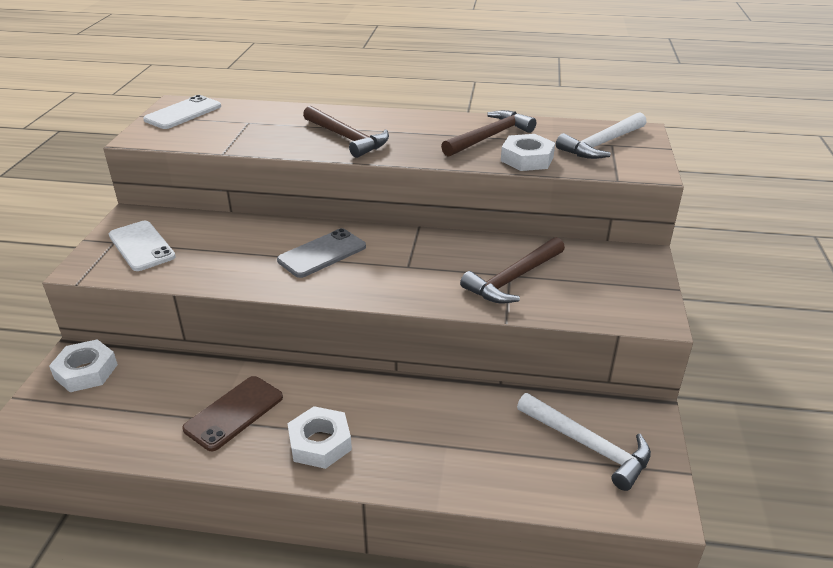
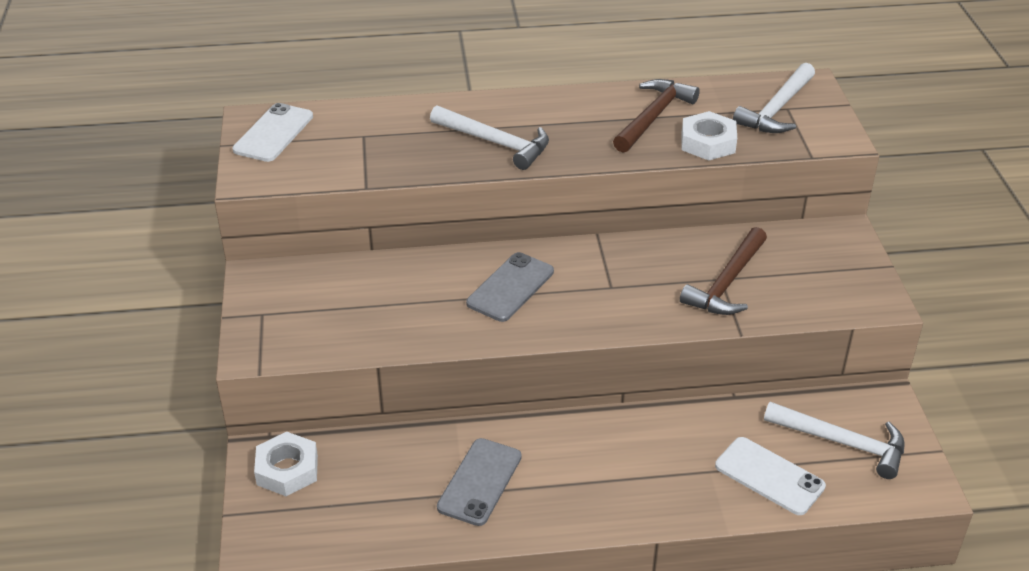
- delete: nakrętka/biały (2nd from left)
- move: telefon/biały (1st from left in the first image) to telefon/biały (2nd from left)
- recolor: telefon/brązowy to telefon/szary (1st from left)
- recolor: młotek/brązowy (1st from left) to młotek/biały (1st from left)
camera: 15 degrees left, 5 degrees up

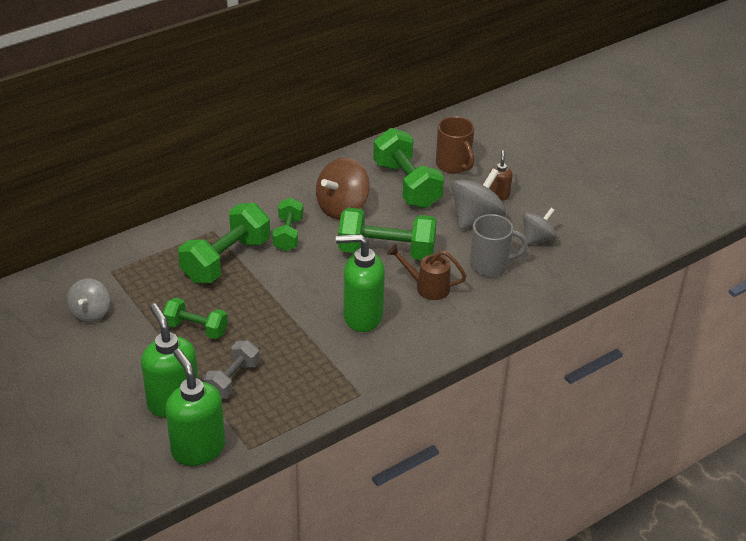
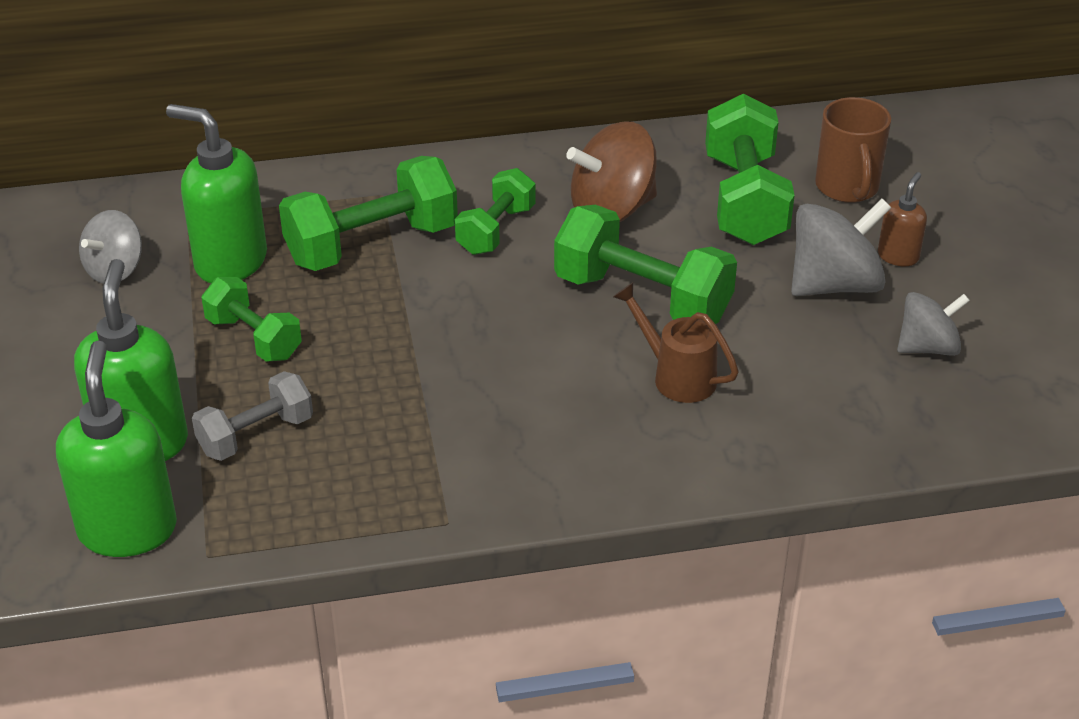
- delete: kubek/szary
- move: dozownik mydła/zielony (3rd from left)
camera: 25 degrees right, 0 degrees up

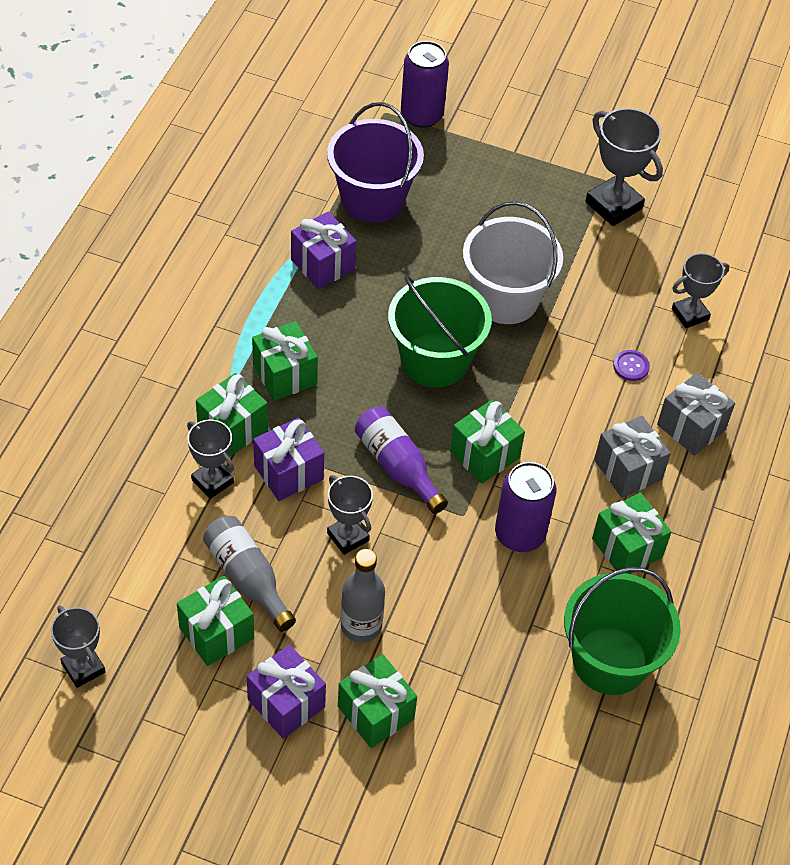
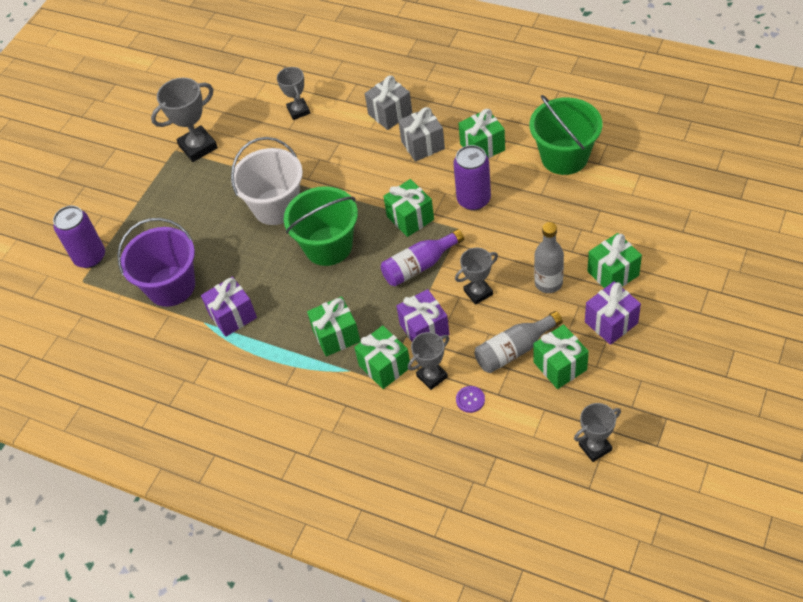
- move: guzik/fioletowy
camera: 75 degrees left, 0 degrees up

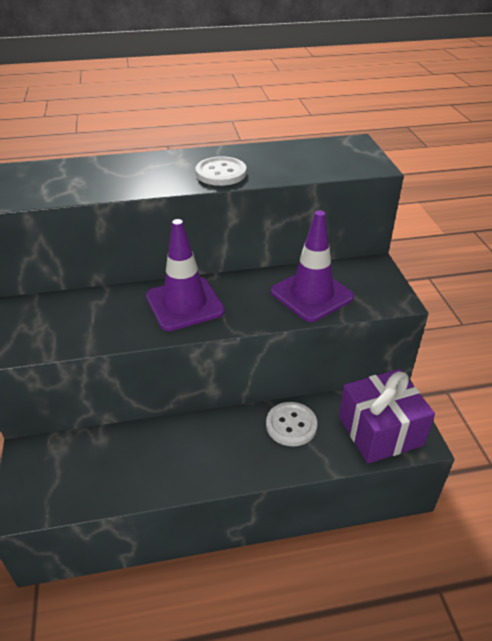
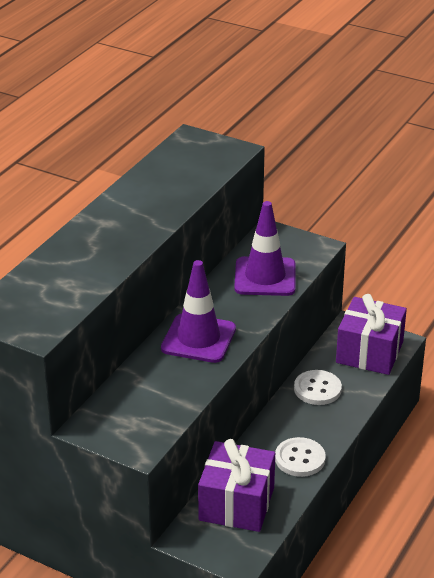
- insert: prezent/fioletowy (1st from left)
- move: guzik/biały (1st from left)
camera: 50 degrees left, 5 degrees down

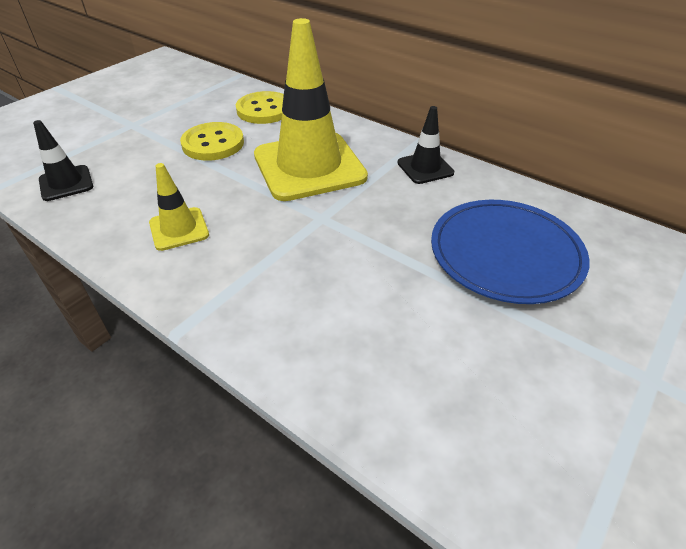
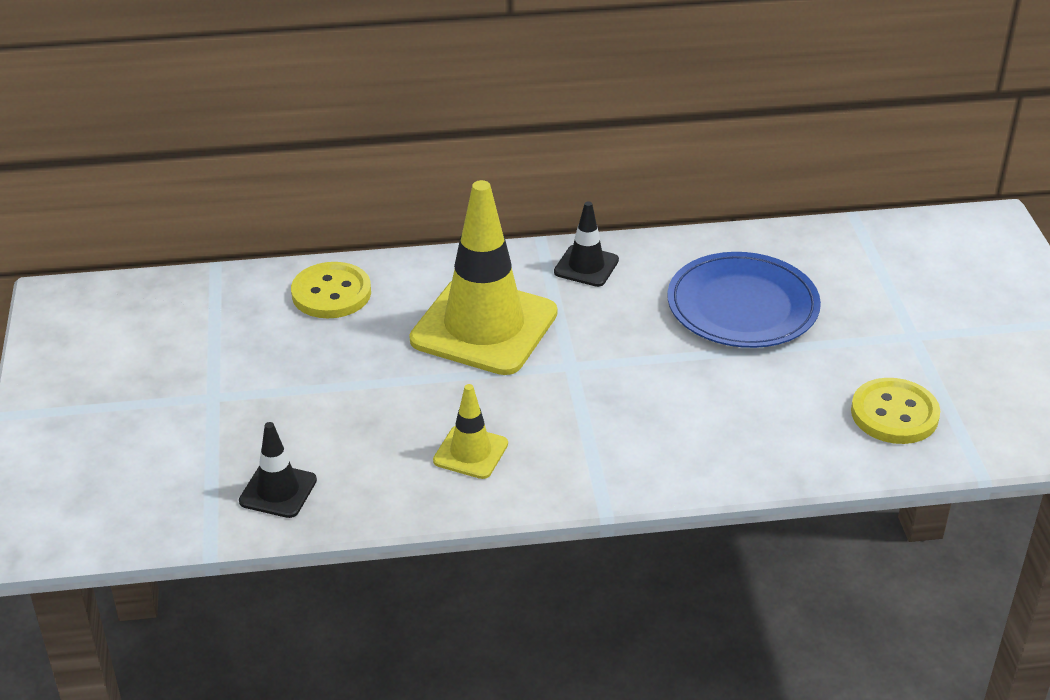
- move: guzik/żółty (1st from left in the first image) to guzik/żółty (2nd from left)
camera: 45 degrees left, 5 degrees down

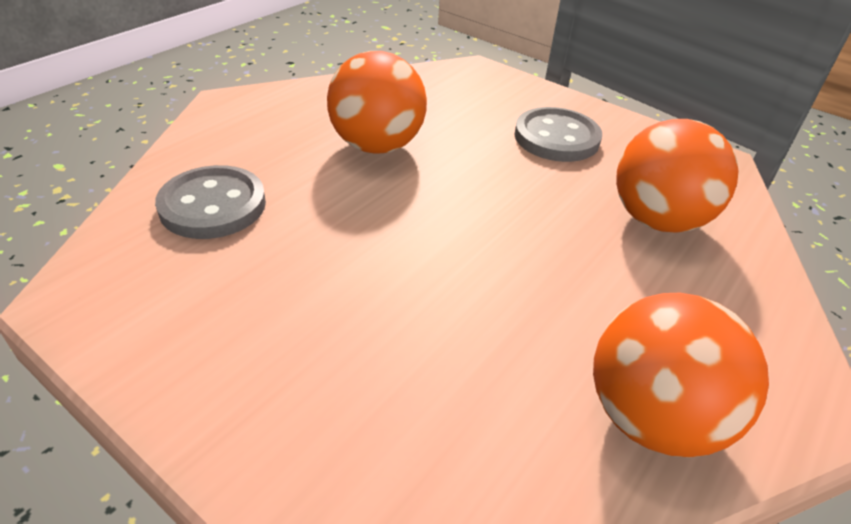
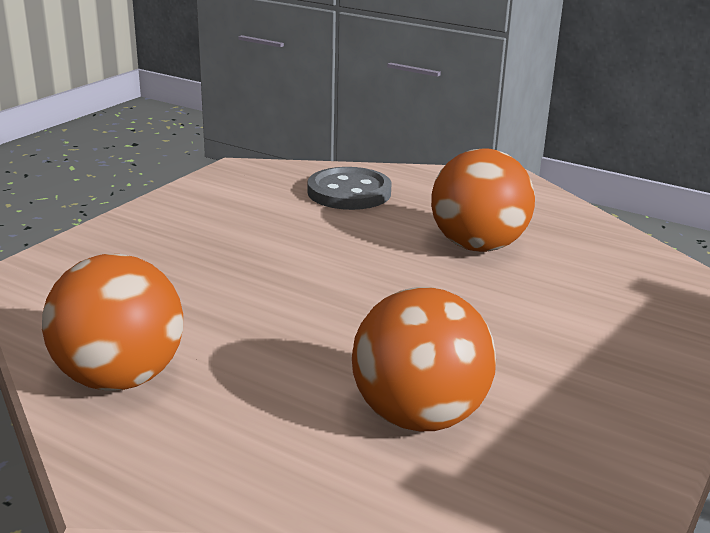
- delete: guzik/szary (2nd from left)
camera: 85 degrees right, 15 degrees down

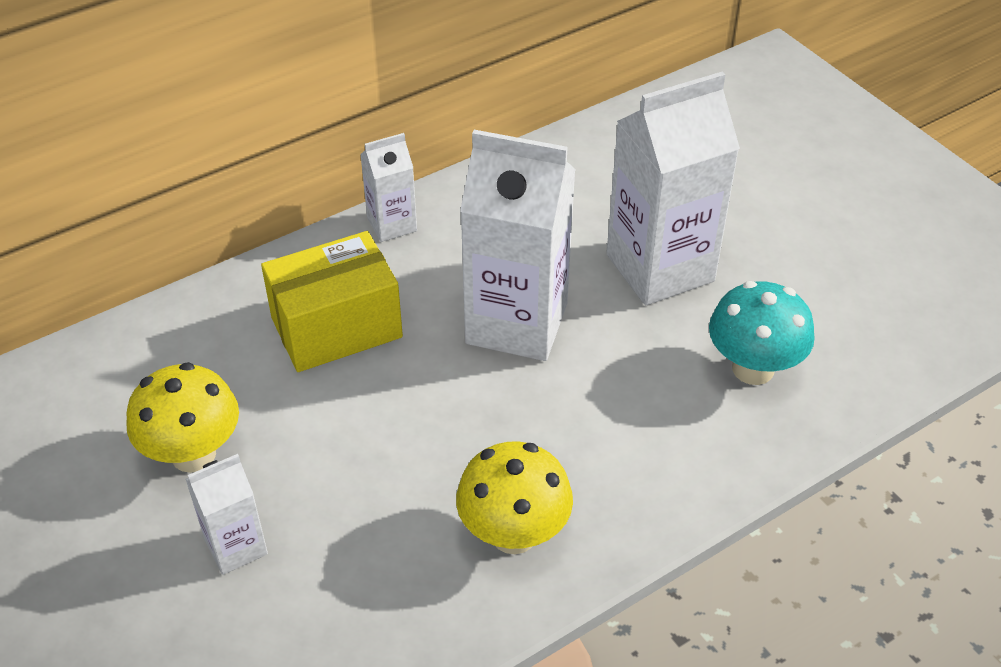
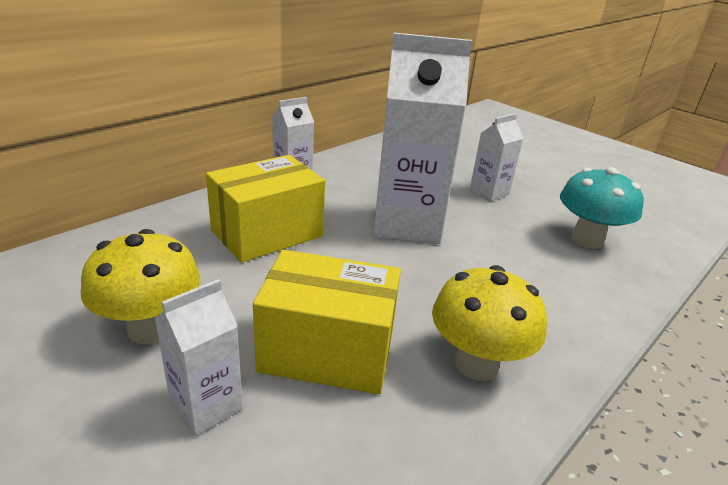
- insert: pudełko/żółty (2nd from left)
- resize: karton mleka/biały (4th from left) x0.50
camera: 15 degrees left, 15 degrees down

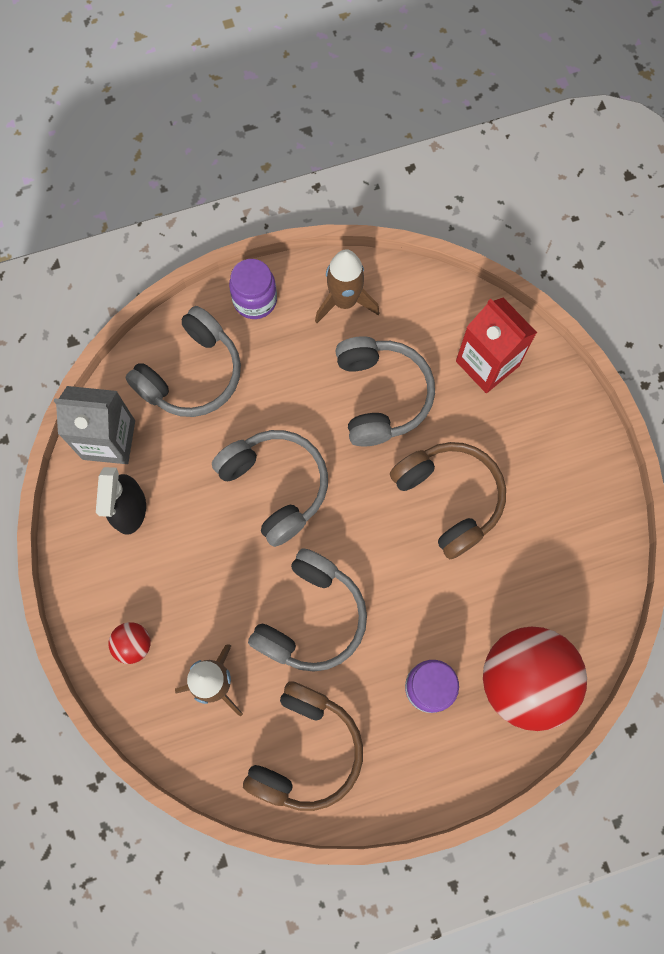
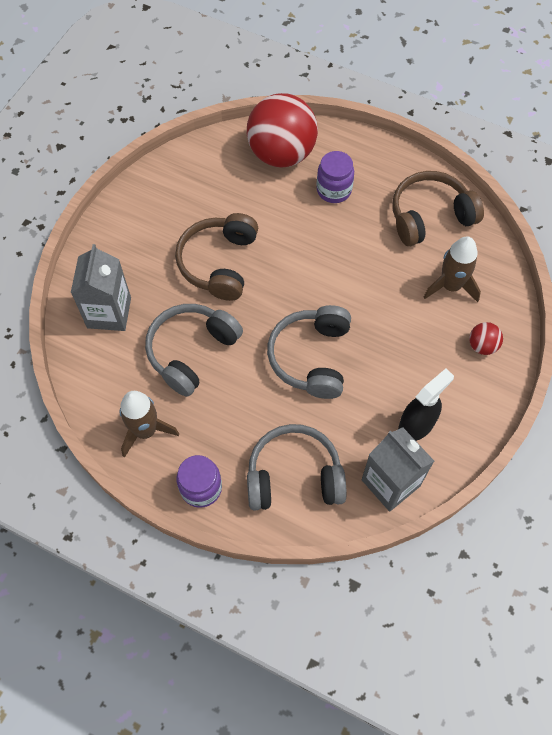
- delete: słuchawki/szary (3rd from left)
- recolor: karton mleka/czerwony to karton mleka/szary (1st from left)
camera: 135 degrees left, 10 degrees down

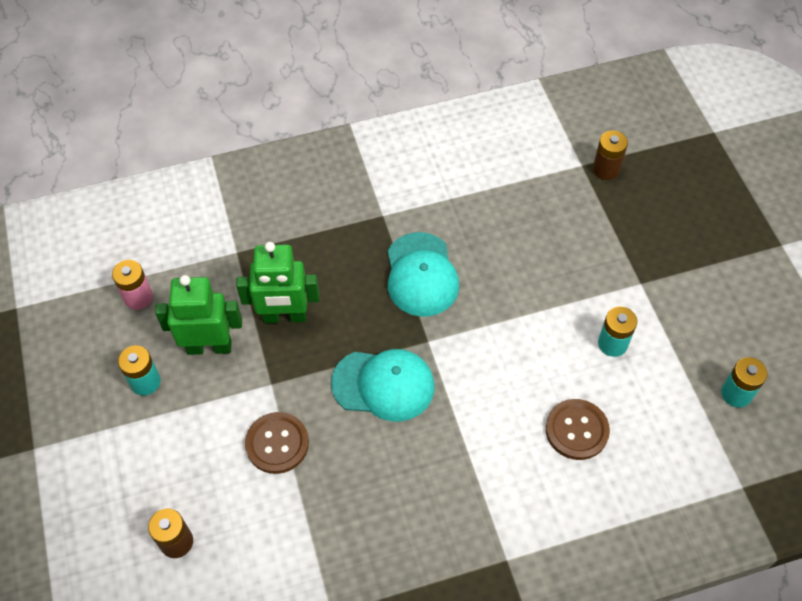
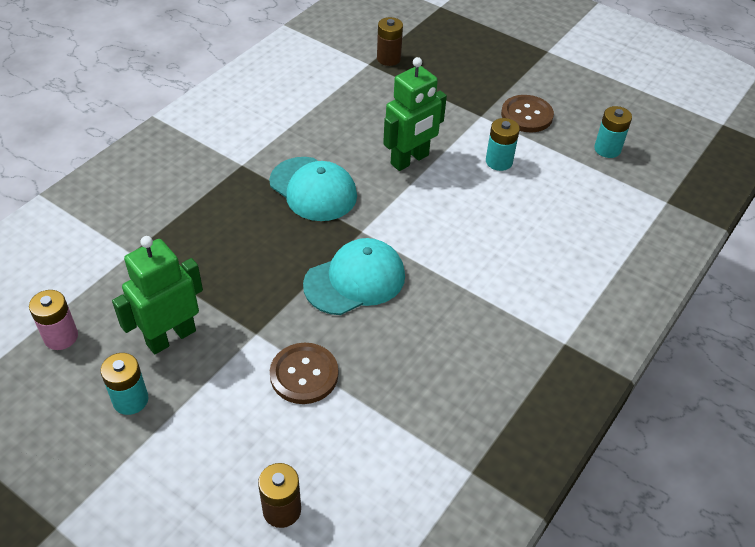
- move: robot/zielony (2nd from left)
- move: guzik/brązowy (2nd from left)
camera: 40 degrees left, 10 degrees down

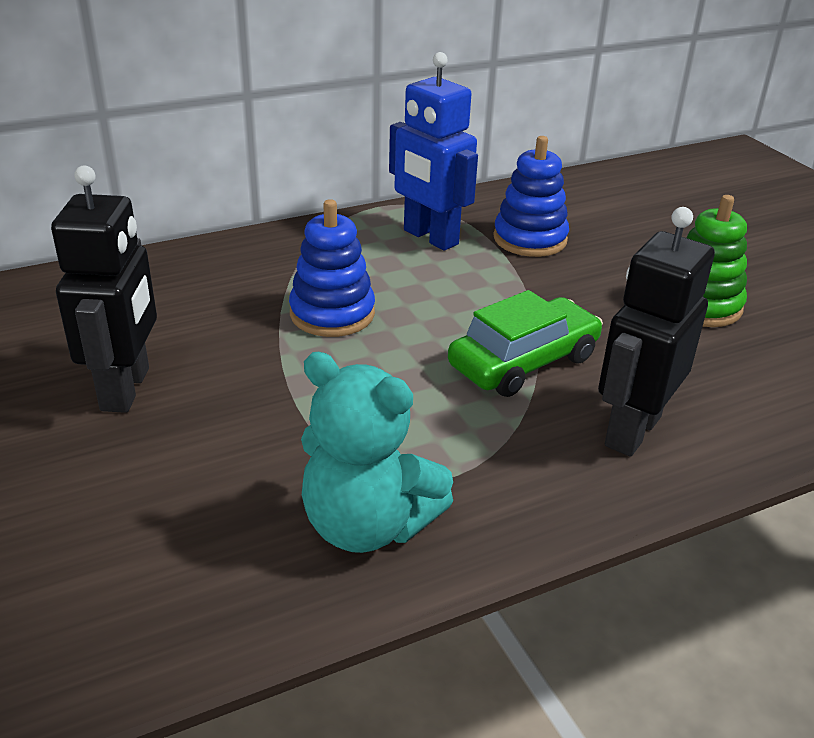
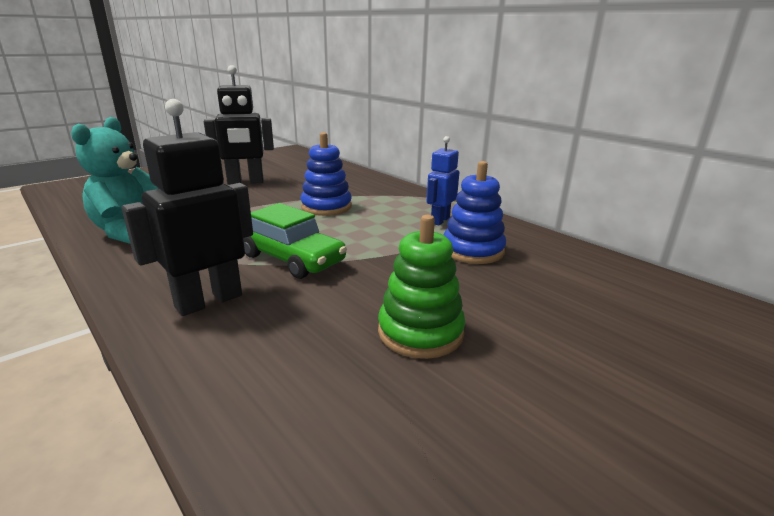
- rotate: robot/czarny (2nd from left in the first image) 60 degrees counterclockwise
- resize: robot/niebieski x0.63
camera: 75 degrees right, 10 degrees down

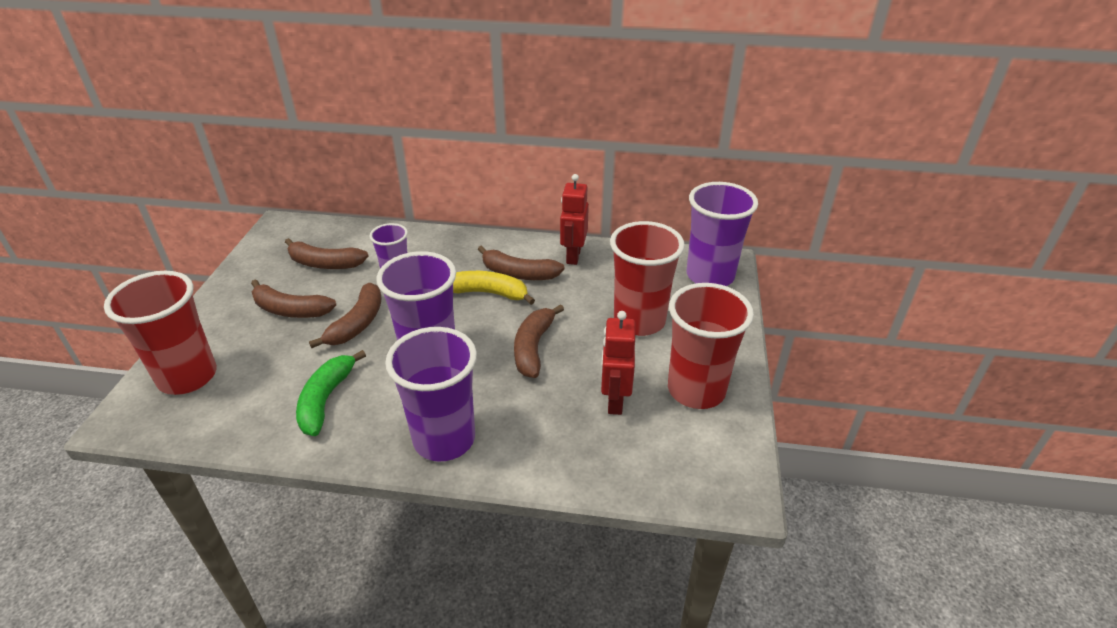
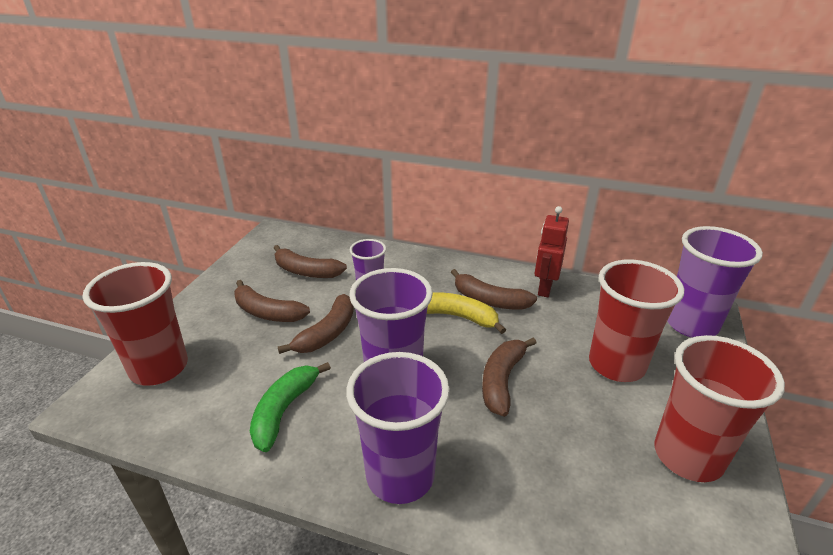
- delete: robot/czerwony (2nd from left)
camera: 10 degrees right, 5 degrees down

